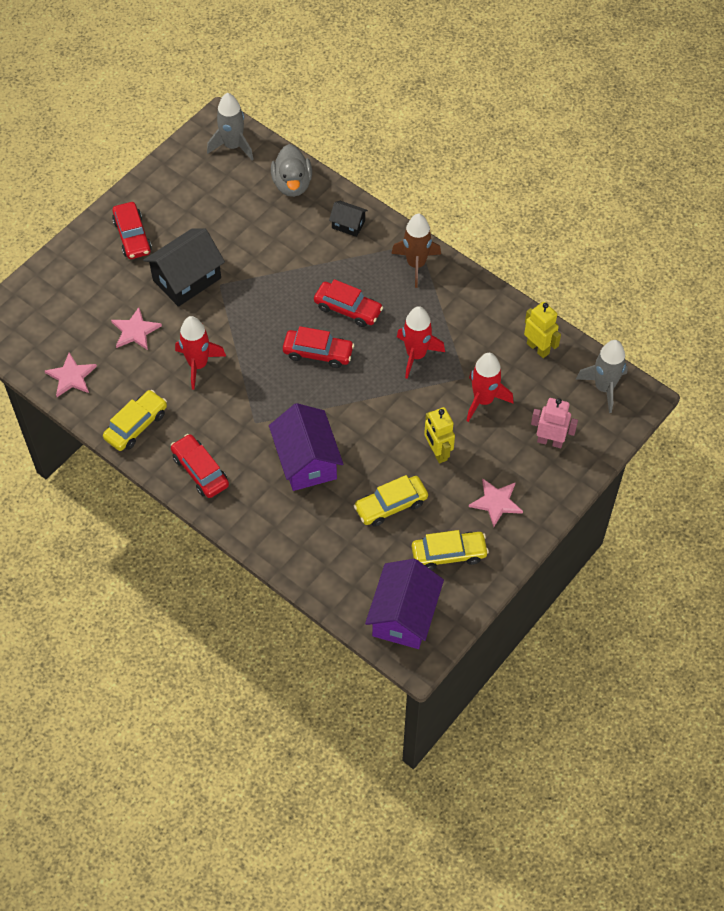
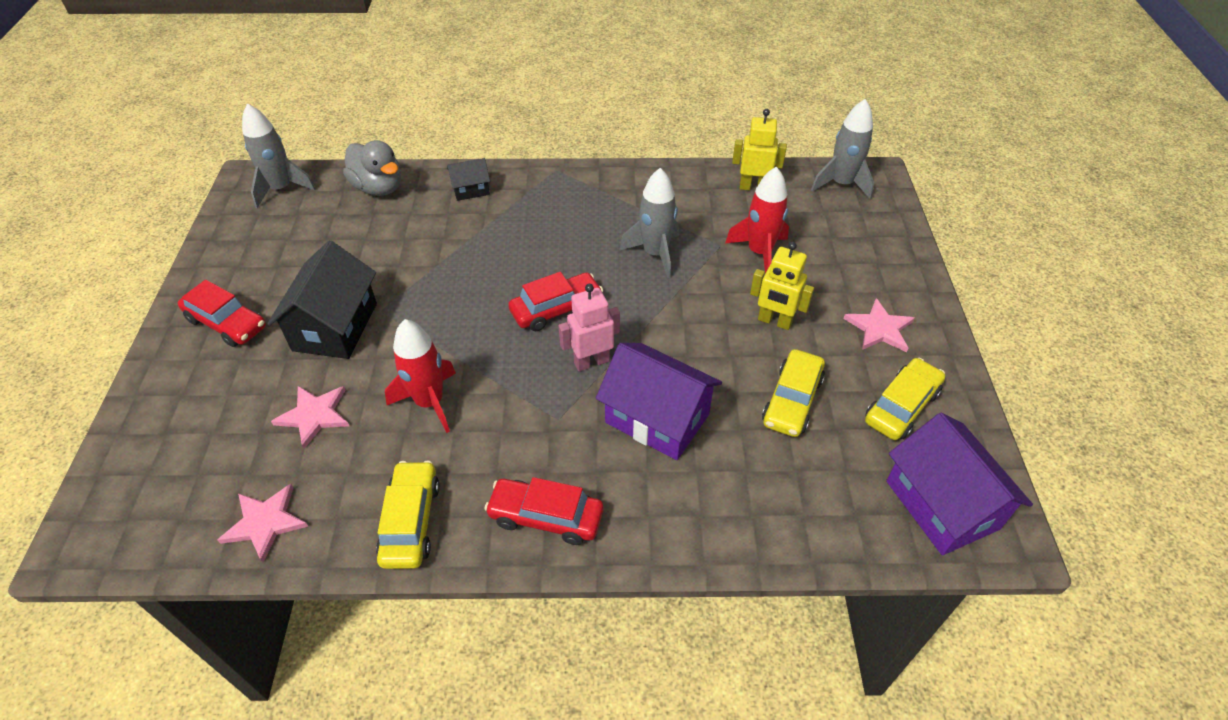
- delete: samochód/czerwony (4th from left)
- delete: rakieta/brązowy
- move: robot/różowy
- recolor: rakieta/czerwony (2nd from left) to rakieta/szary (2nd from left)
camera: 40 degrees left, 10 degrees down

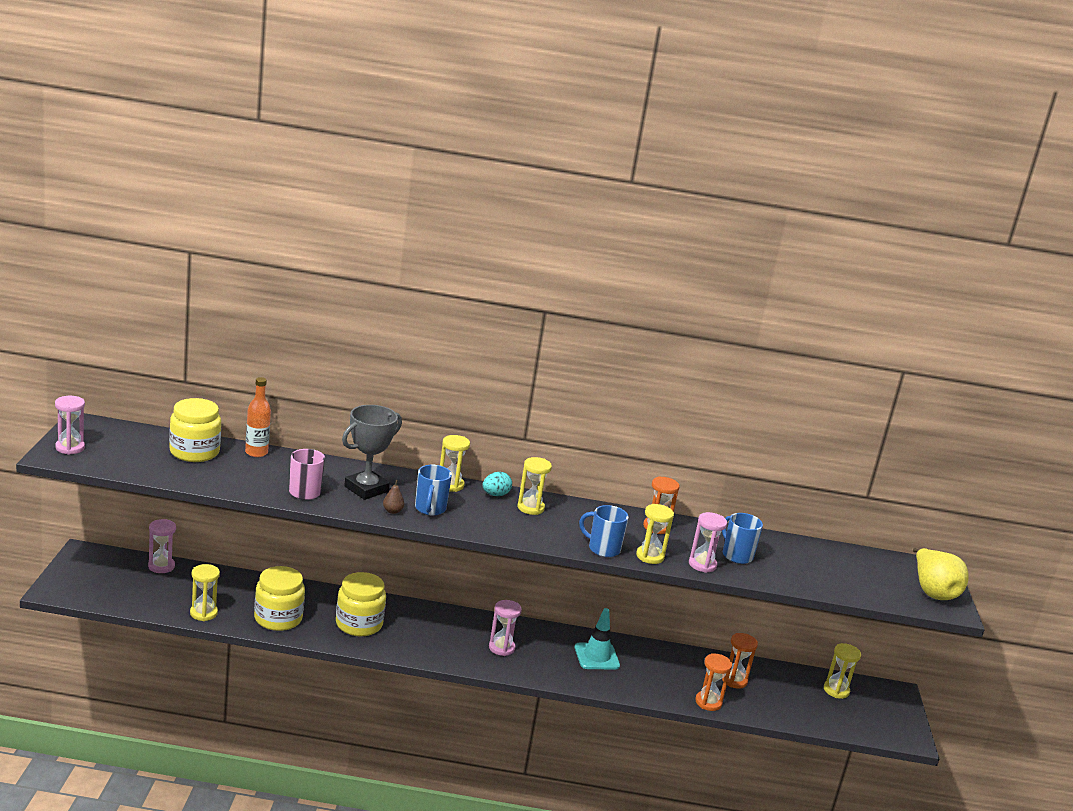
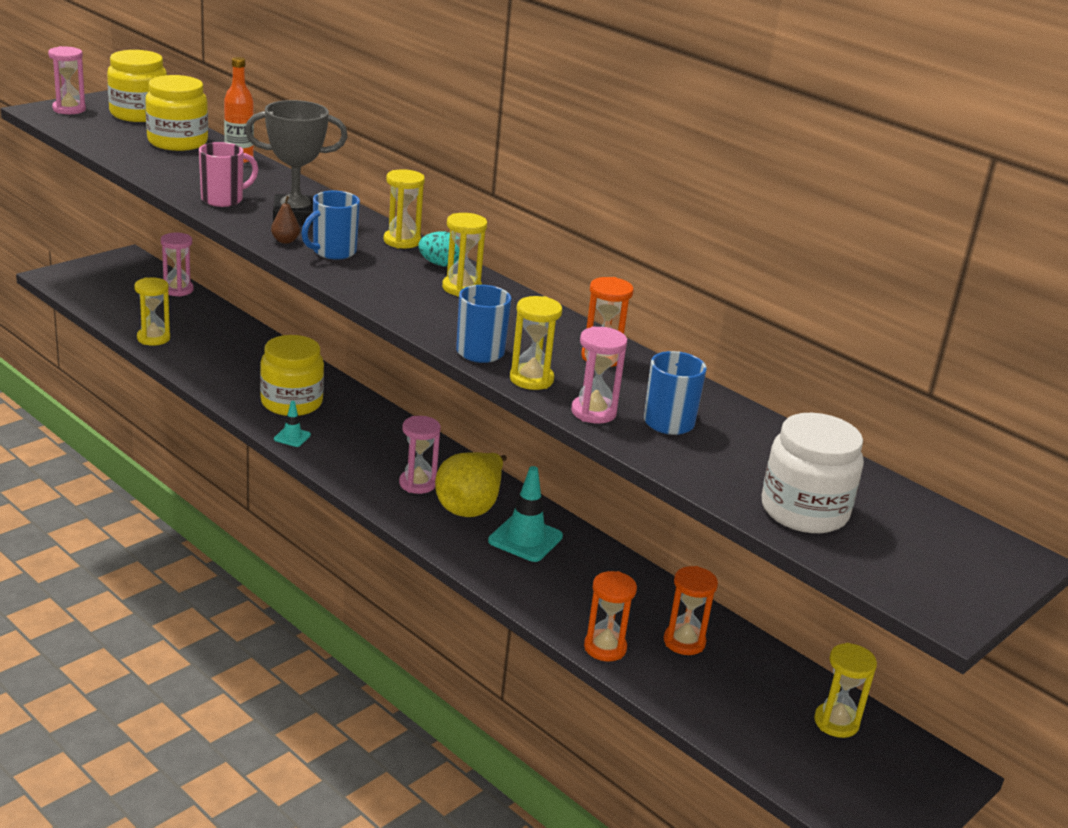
- insert: pachołek/turkusowy (1st from left)
- insert: słoik/biały
- move: słoik/żółty (2nd from left in the first image) to słoik/żółty (1st from left)
- move: gruszka/żółty
camera: 40 degrees right, 5 degrees up

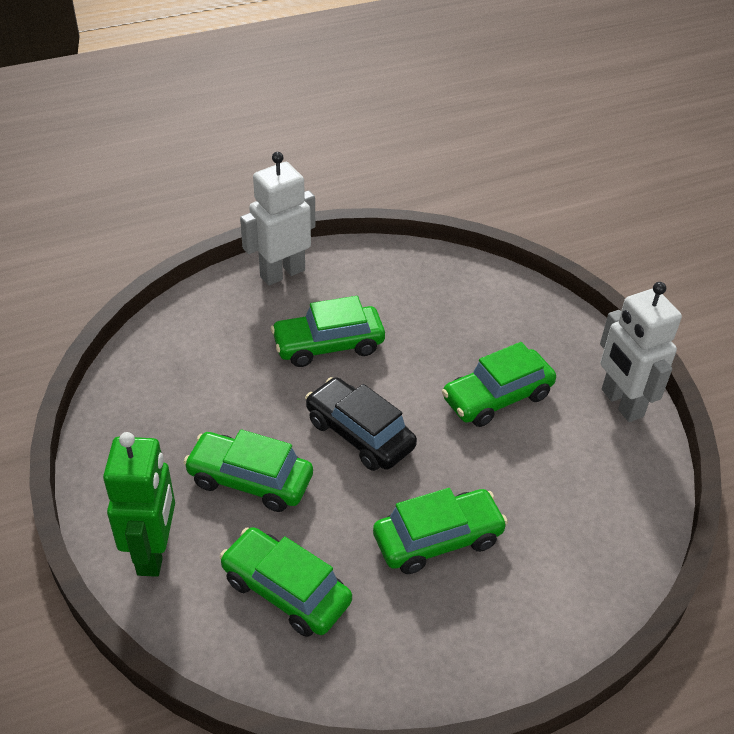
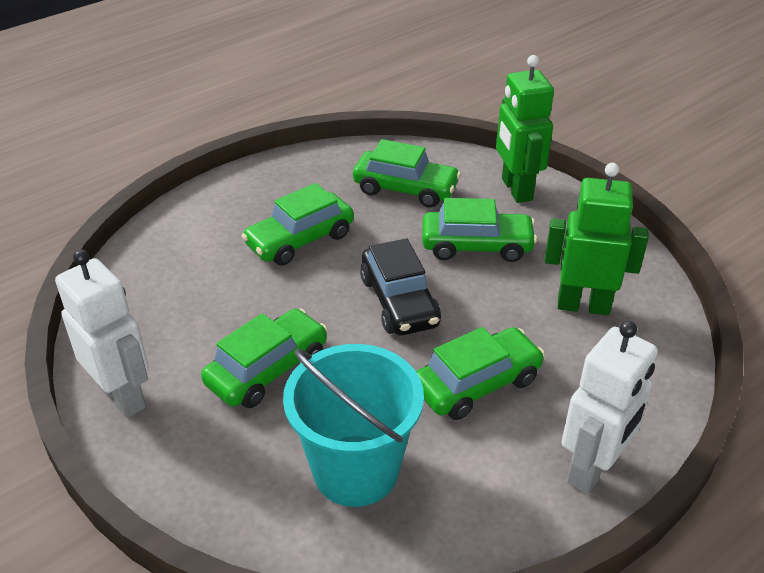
- insert: wiadro/turkusowy
- insert: robot/zielony (2nd from left)
- rotate: samochód/czarny 45 degrees clockwise
camera: 165 degrees right, 5 degrees down

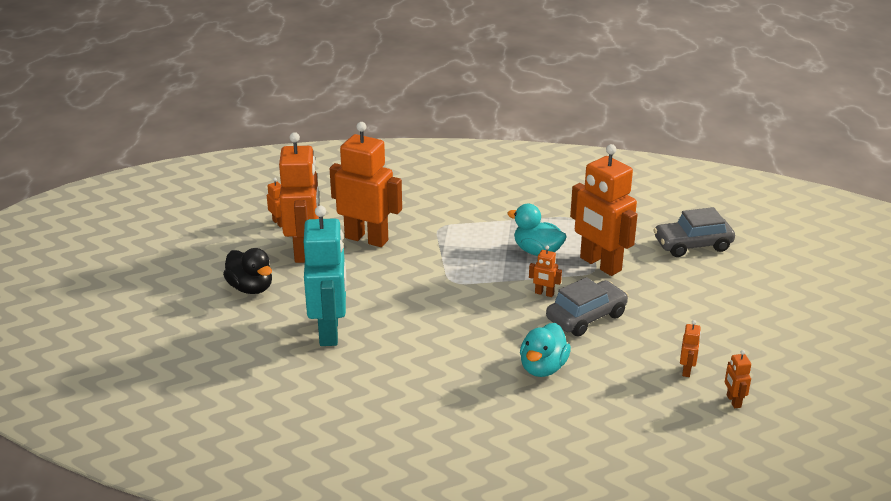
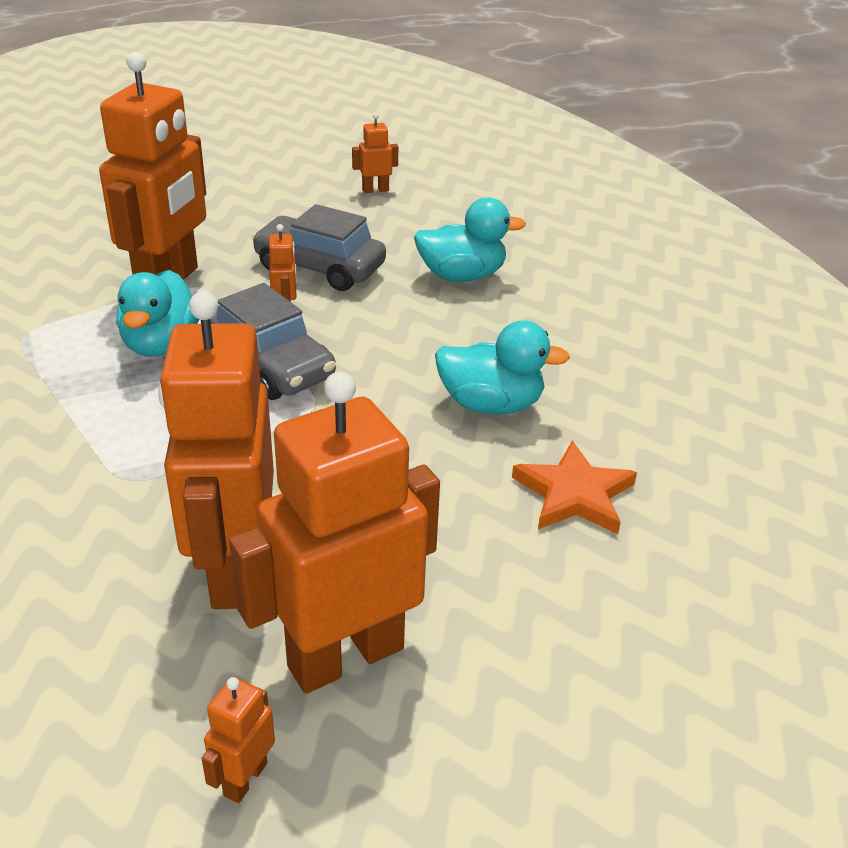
- delete: kaczka/czarny
- delete: robot/pomarańczowy (7th from left)
- insert: kaczka/turkusowy (3rd from left)
- move: samochód/szary (2nd from left in the first image) to samochód/szary (1st from left)
- replace: robot/turkusowy to gwiazda/pomarańczowy
camera: 120 degrees left, 5 degrees up

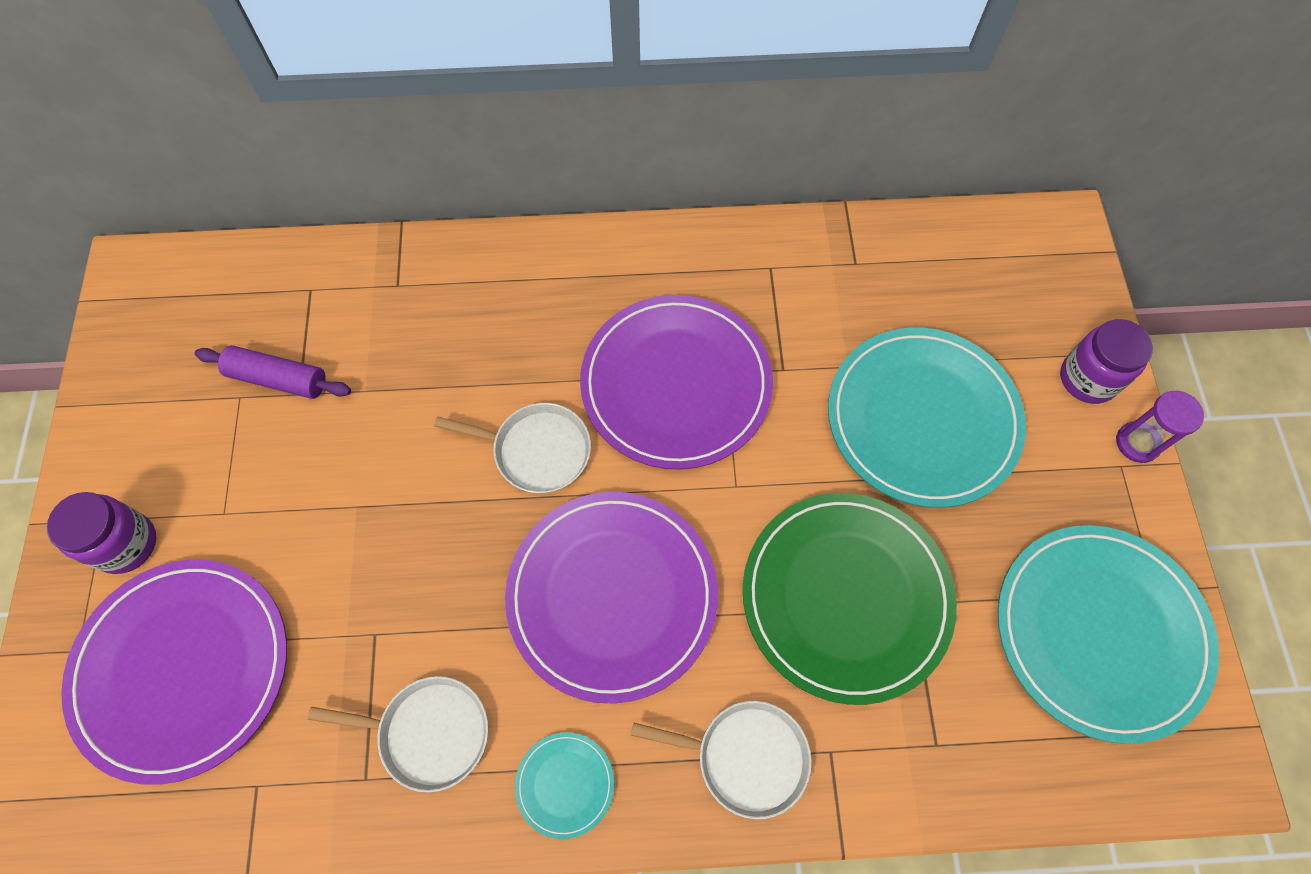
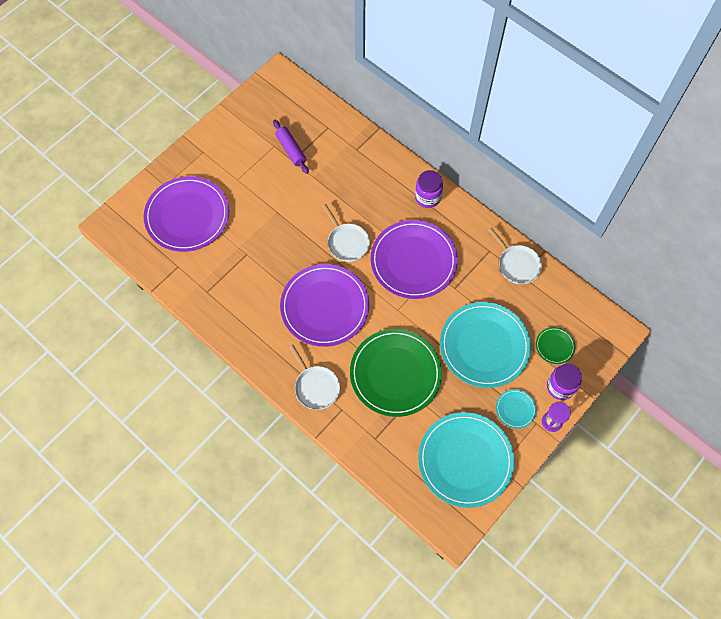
- insert: talerz/zielony (2nd from left)
- move: słoik/fioletowy (1st from left)
- move: patelnia/biały (1st from left in the first image) to patelnia/biały (3rd from left)
- move: talerz/turkusowy (1st from left in the first image) to talerz/turkusowy (3rd from left)
camera: 45 degrees right, 0 degrees up

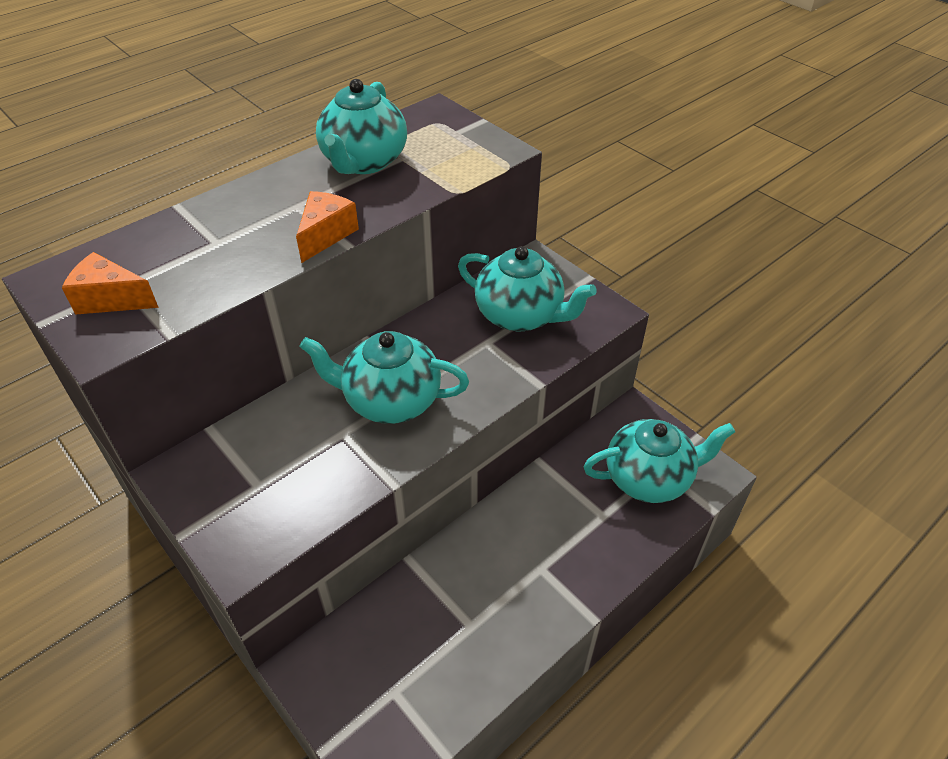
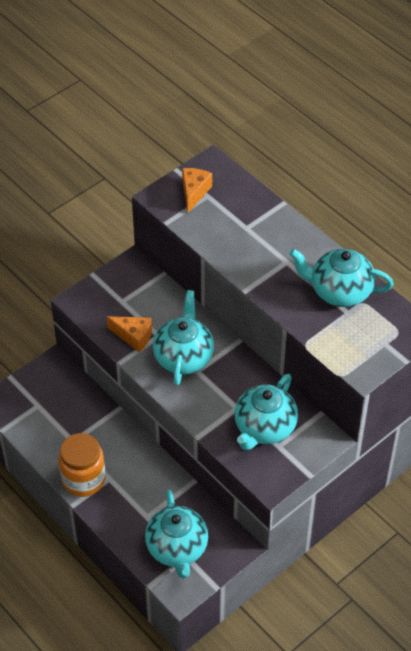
- insert: słoik/pomarańczowy
- move: ser/pomarańczowy (2nd from left in the first image) to ser/pomarańczowy (1st from left)
camera: 90 degrees right, 5 degrees up

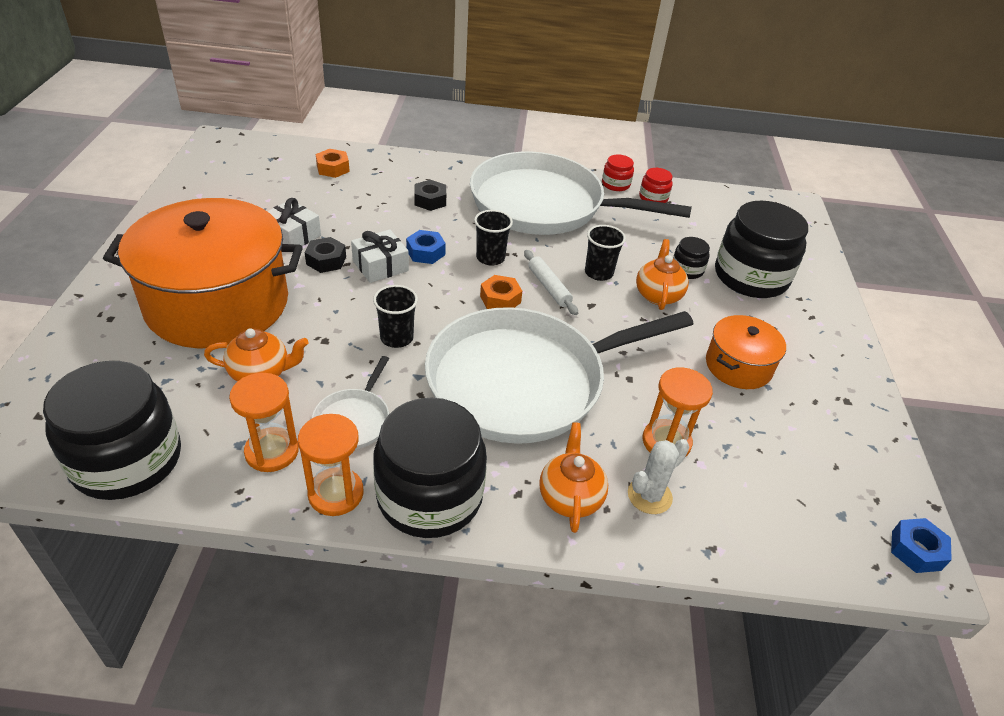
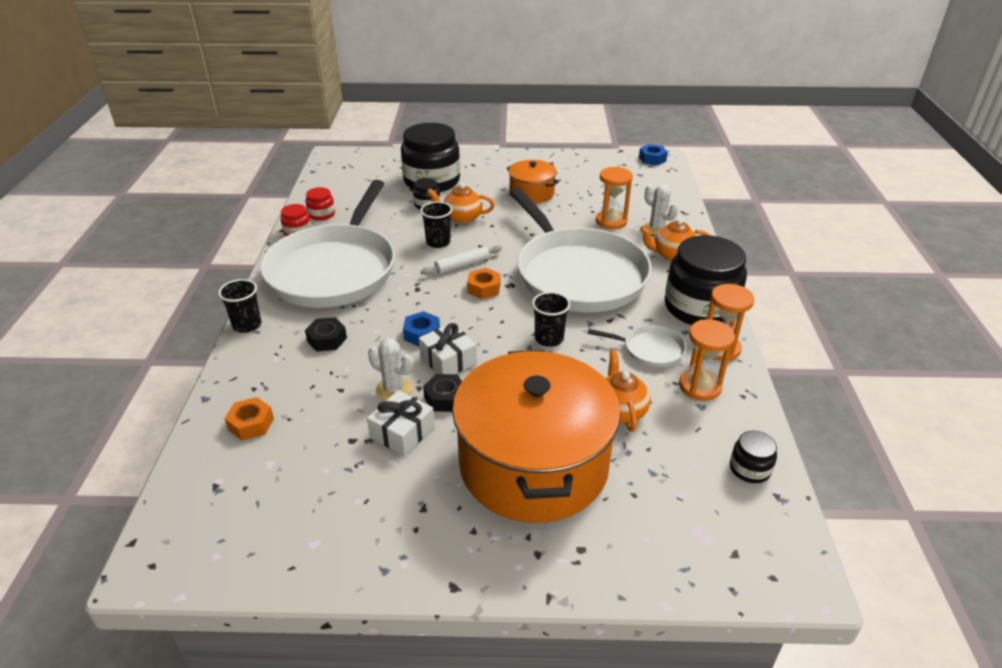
- insert: kaktus/biały (1st from left)
- move: szklanka/czarny (2nd from left in the first image) to szklanka/czarny (1st from left)
- resize: słoik/czarny (1st from left in the first image) x0.44
camera: 90 degrees left, 5 degrees down

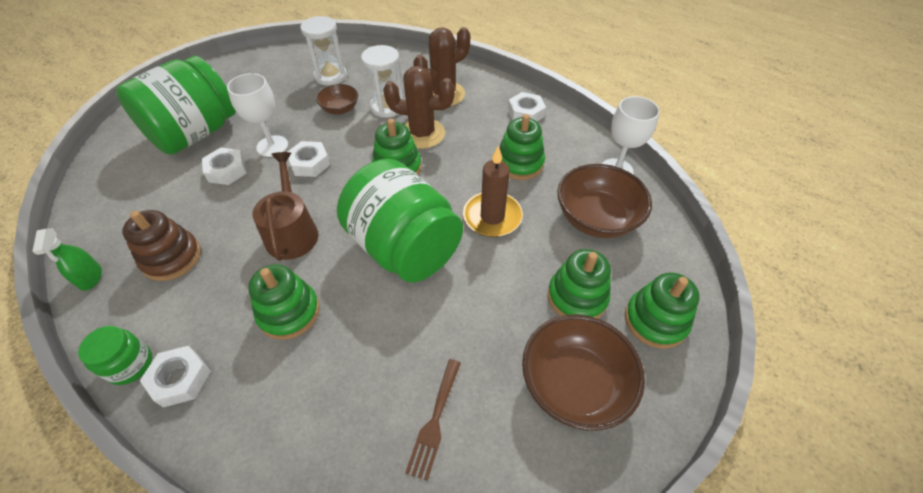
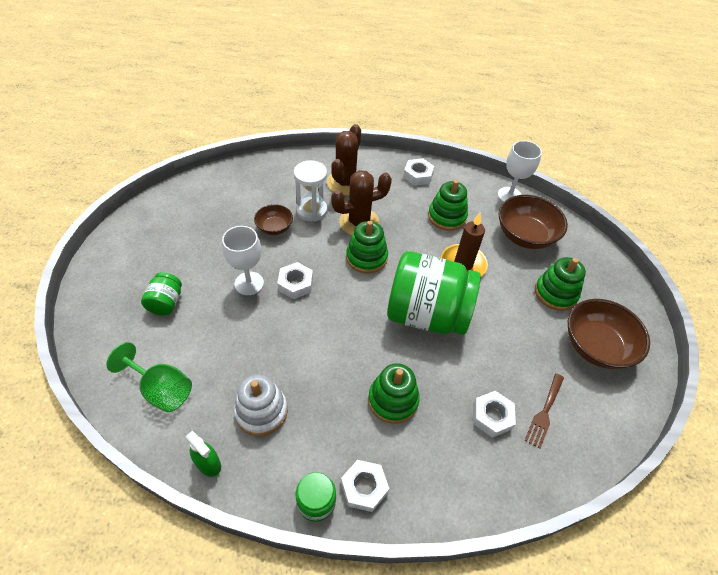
- delete: konewka/brązowy
- delete: klepsydra/biały (1st from left)
- delete: zabawka nakładanka/zielony (5th from left)
- insert: kielich/zielony
- move: nakrętka/biały (2nd from left in the first image) to nakrętka/biały (4th from left)
- recolor: zabawka nakładanka/brązowy to zabawka nakładanka/biały
- rotate: widelec/brązowy 45 degrees clockwise
- resize: słoik/zielony (2nd from left in the first image) x0.44
camera: 35 degrees left, 0 degrees up

